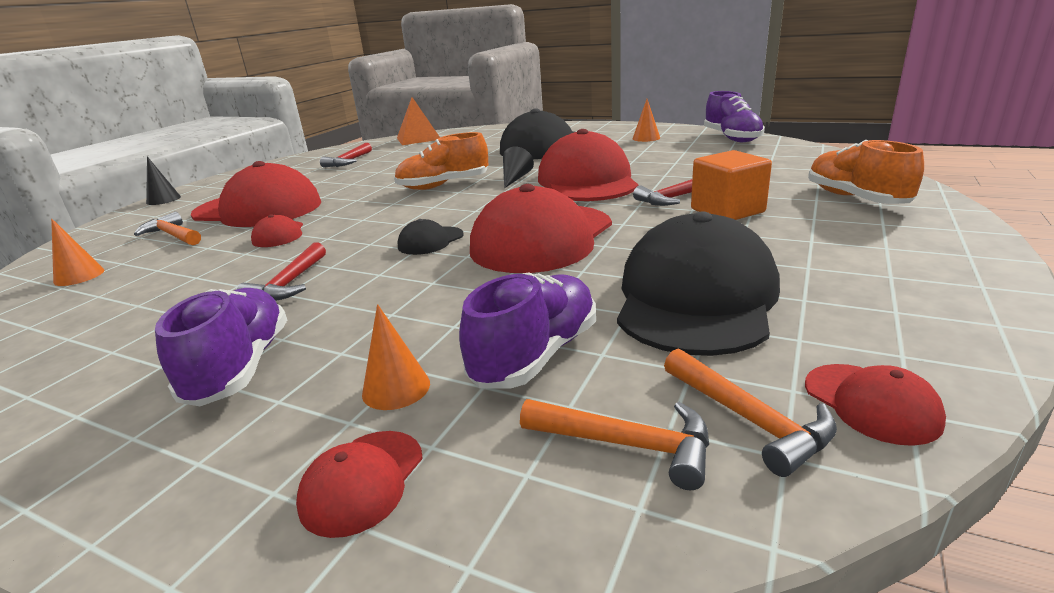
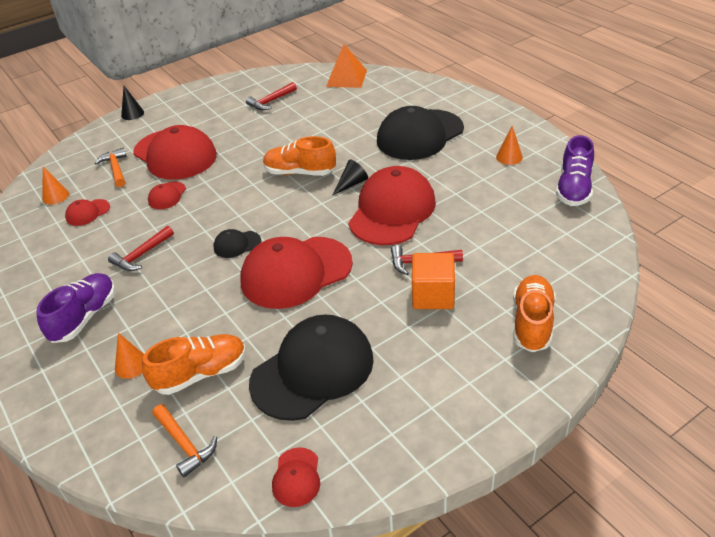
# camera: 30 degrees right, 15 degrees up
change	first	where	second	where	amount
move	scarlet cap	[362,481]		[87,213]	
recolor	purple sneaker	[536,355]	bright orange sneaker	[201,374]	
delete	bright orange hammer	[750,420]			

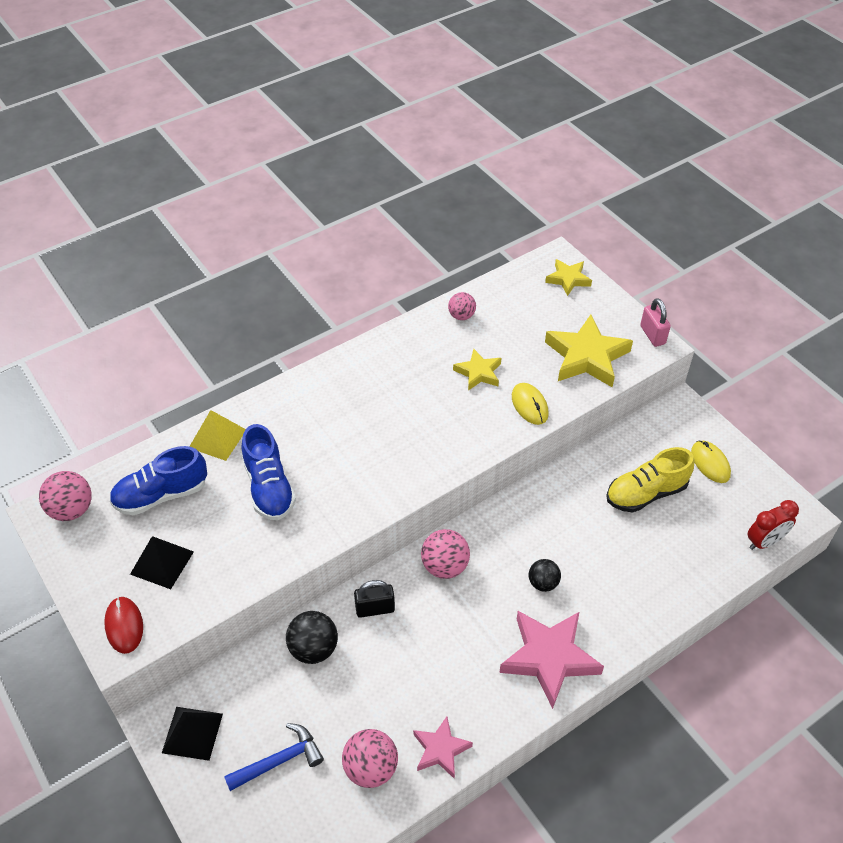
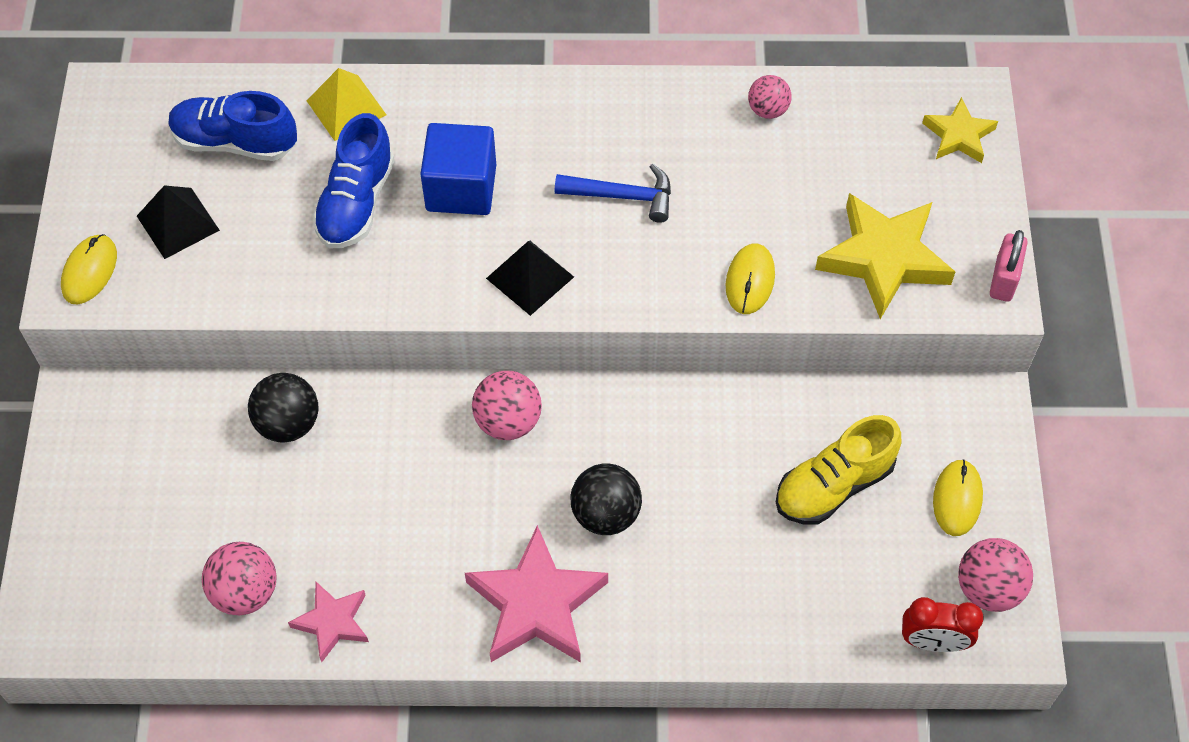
# camera: 35 degrees right, 10 degrees up
change	first	where	second	where	amount
recolor	scarlet computer mouse	[124,626]	golden computer mouse	[89,271]	
insert			royal blue solid cube	[461,188]	
move	jet-black pyramid shape	[192,733]		[530,277]	
move	royal blue hammer	[279,761]		[622,196]	
resize	jet-black sphere	[543,583]		[605,514]	x1.53
rotate	golden sneaker	[646,493]		[834,485]	45 degrees counterclockwise
move	rose-pink sphere	[72,510]		[988,588]	
delete	jet-black padlock	[375,609]			
delete	golden star	[478,373]			

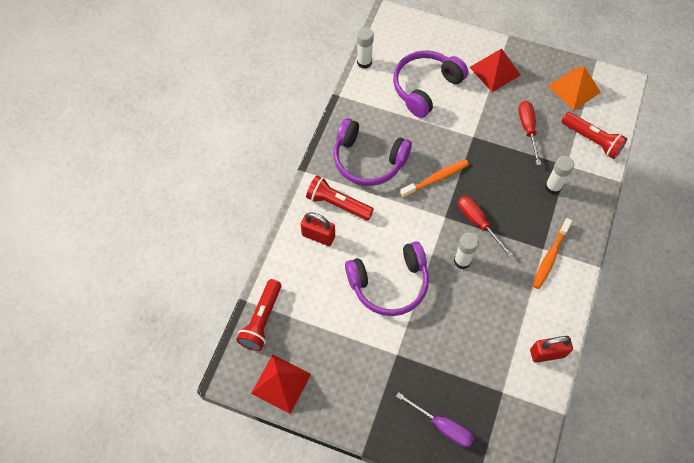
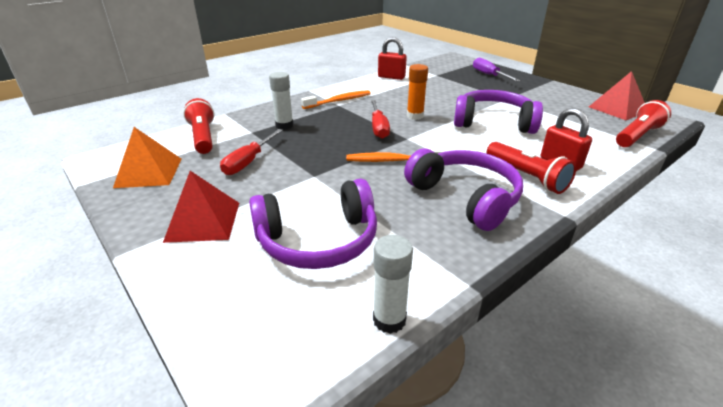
# camera: 150 degrees left, 30 degrees down
change	first	where	second	where	amount
recolor	pure white glue stick	[462,261]	bright orange glue stick	[415,116]	

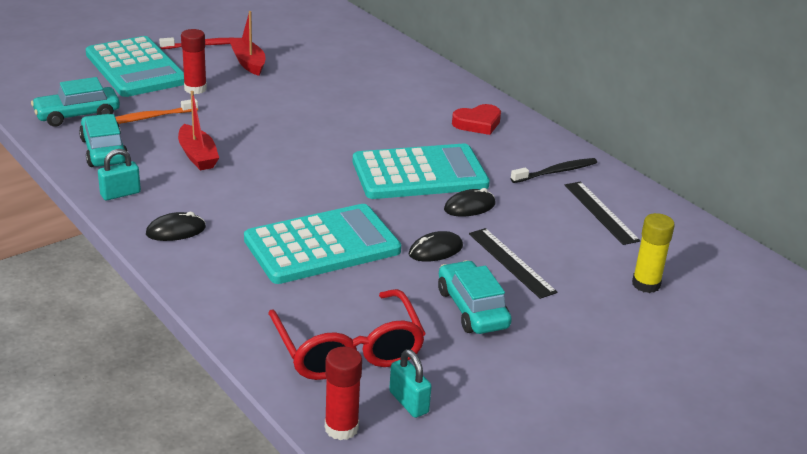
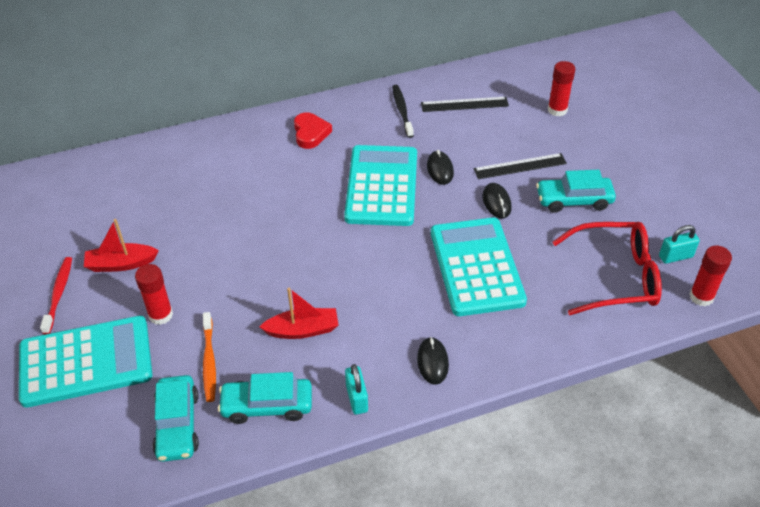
# camera: 70 degrees left, 15 degrees up
change	first	where	second	where	amount
recolor	golden glue stick	[646,284]	scarlet glue stick	[557,110]	

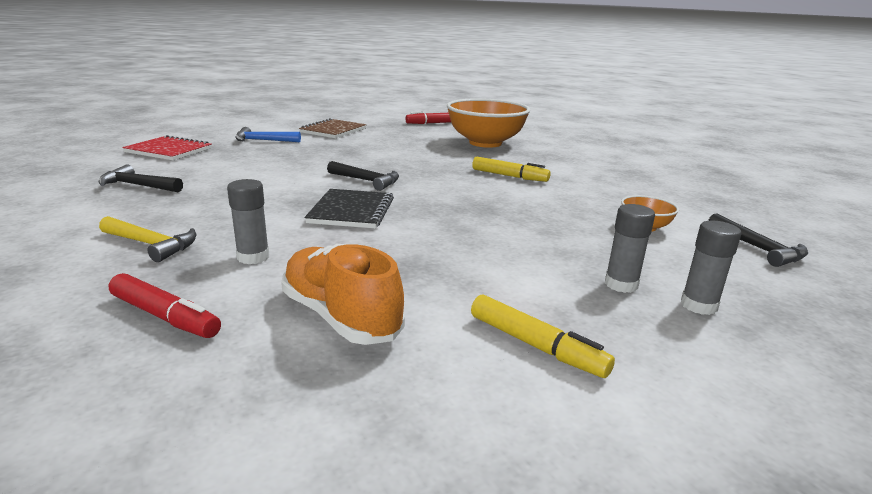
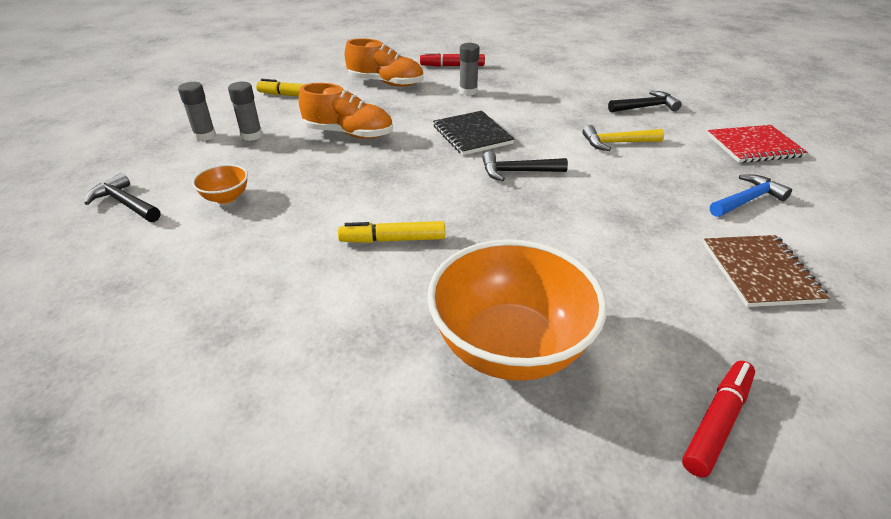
# camera: 150 degrees right, 15 degrees up
change	first	where	second	where	amount
insert			bright orange sneaker	[349,133]	
move	golden hammer	[151,244]		[617,143]	

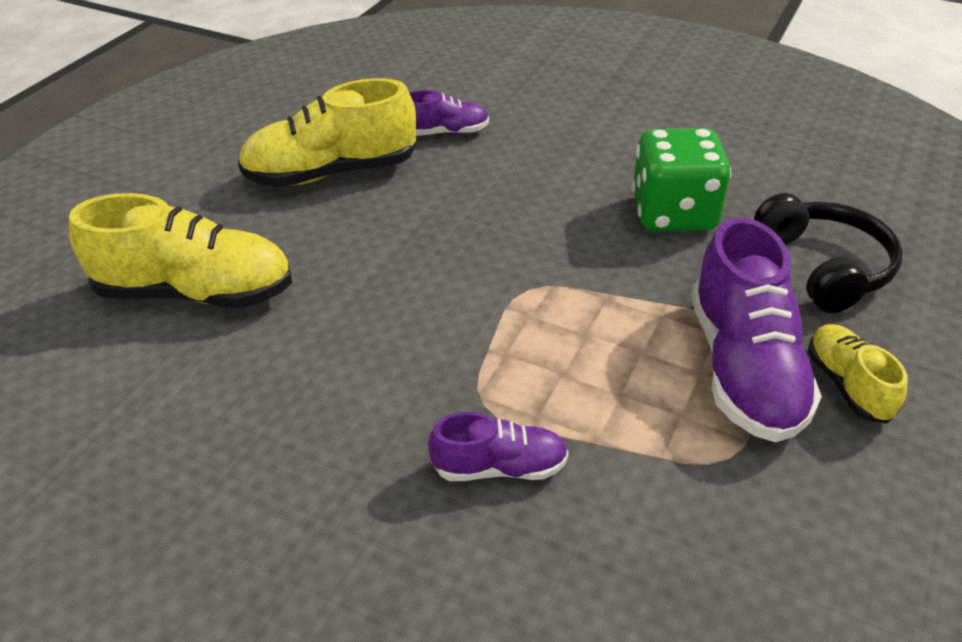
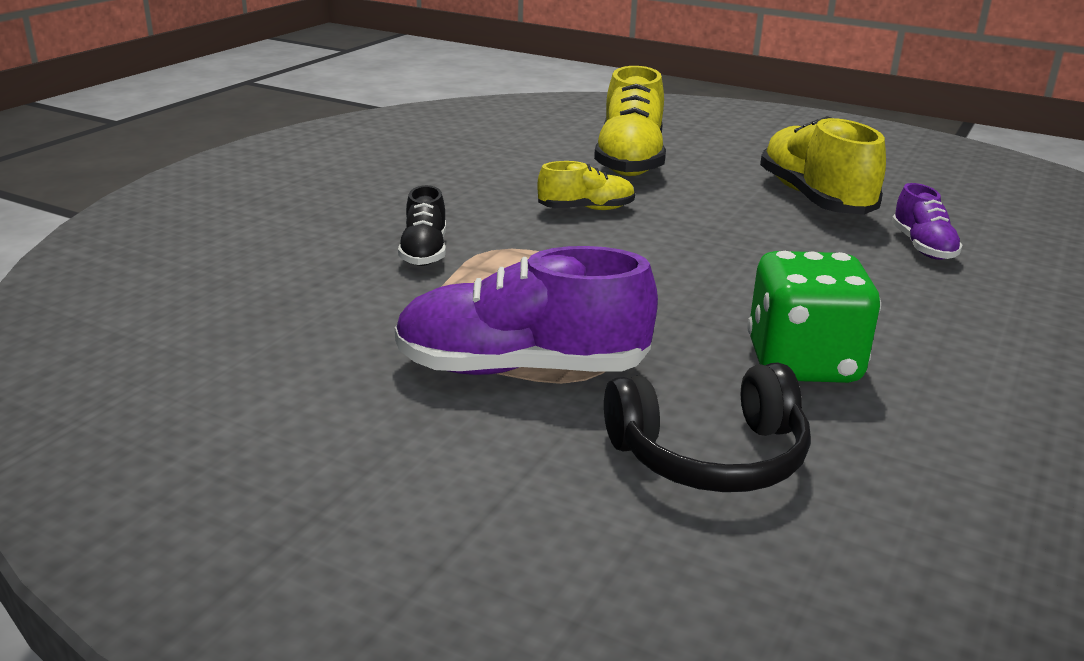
# camera: 90 degrees right, 15 degrees down
change	first	where	second	where	amount
recolor	purple sneaker	[499,467]	jet-black sneaker	[424,252]	
move	golden sneaker	[847,385]		[586,209]	

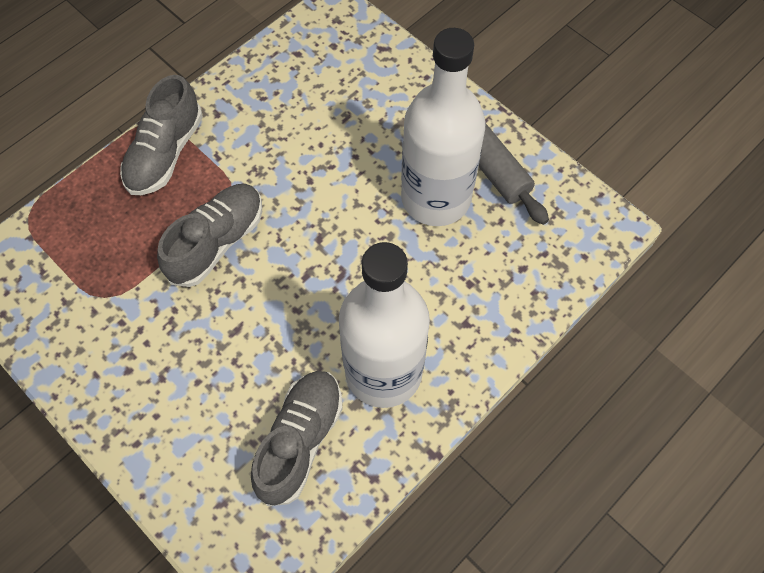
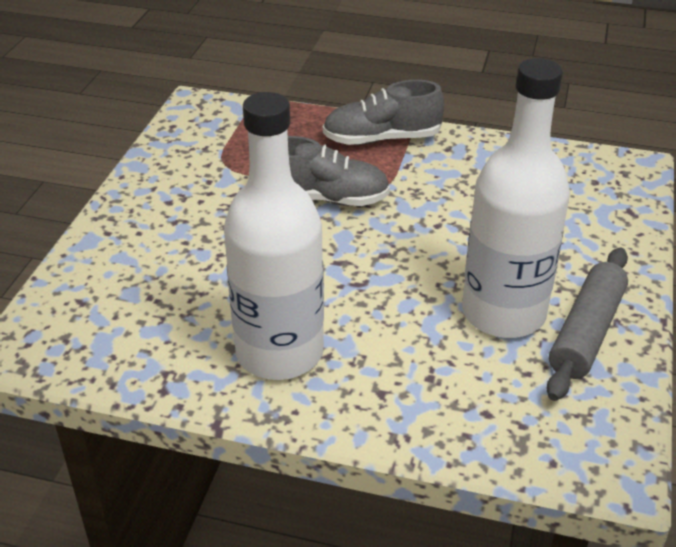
# camera: 60 degrees right, 25 degrees down
change	first	where	second	where	amount
delete	grey sneaker	[300,440]			

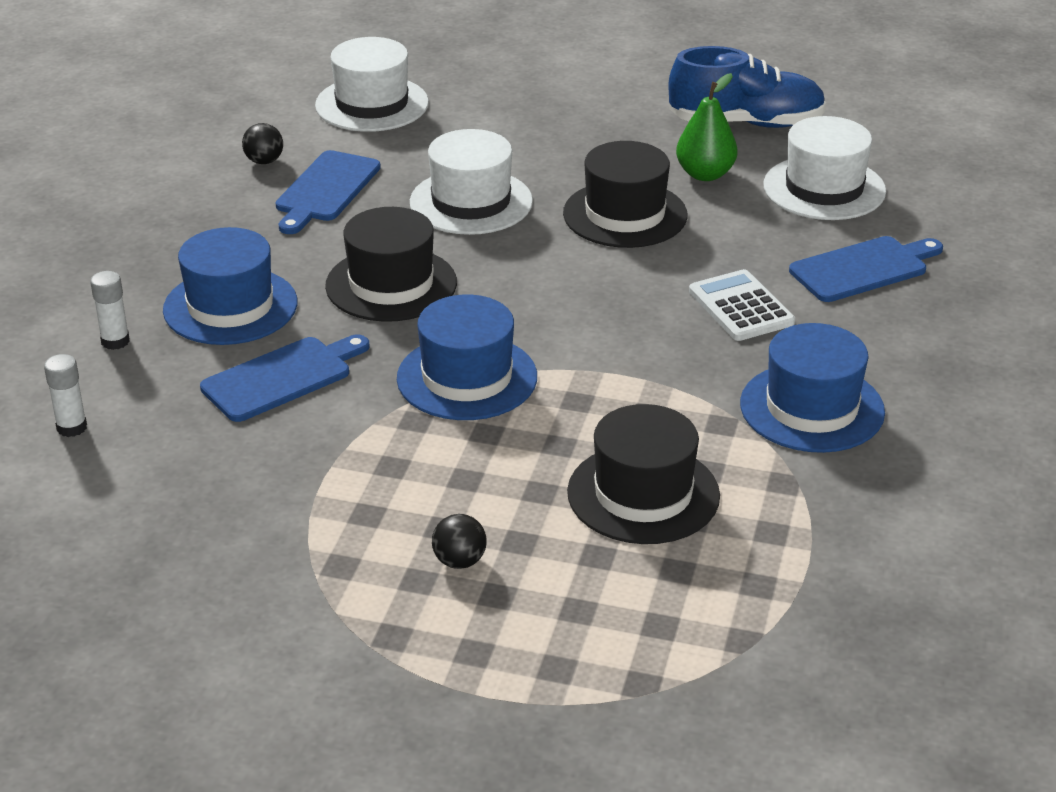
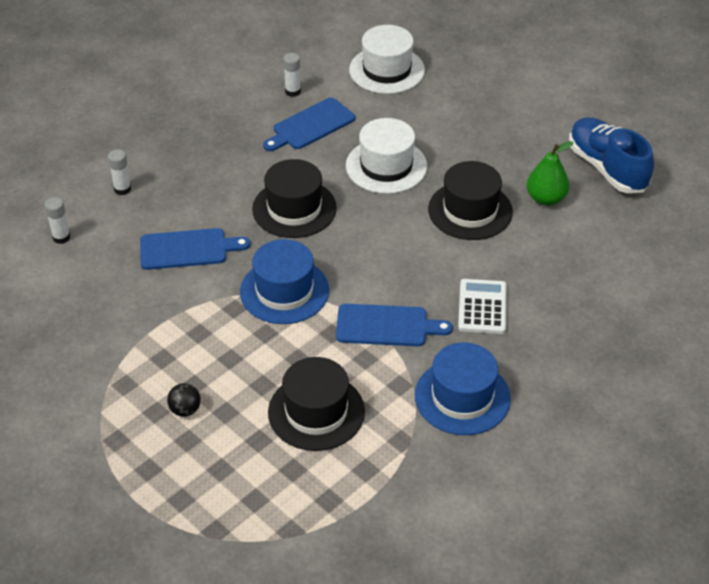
# camera: 30 degrees right, 10 degrees up
change	first	where	second	where	amount
replace	jet-black sphere	[264,161]	pure white glue stick	[293,91]	
move	royal blue cutting board	[863,269]		[386,326]	
rotate	royal blue sneaker	[746,123]		[607,168]	150 degrees counterclockwise
delete	royal blue tall hat	[230,306]			
delete	pure white tall hat	[824,188]			

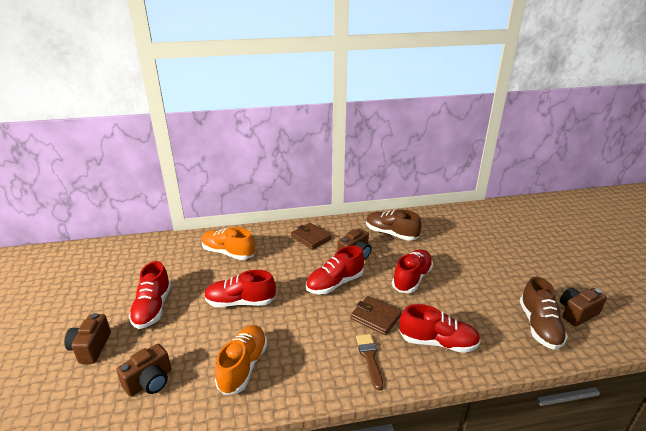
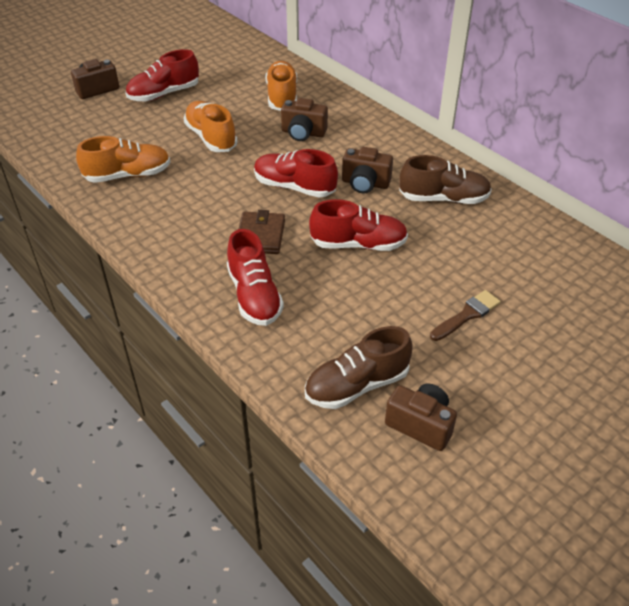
# camera: 60 degrees right, 15 degrees up
change	first	where	second	where	amount
recolor	scarlet sneaker	[240,302]	bright orange sneaker	[211,138]	
move	dark brown compact camera	[150,382]		[303,133]	
rotate	dark brown sneaker	[391,234]		[443,199]	90 degrees clockwise
move	dark brown paintbrush	[369,358]		[467,315]	
delete	dark brown wallet	[311,238]			

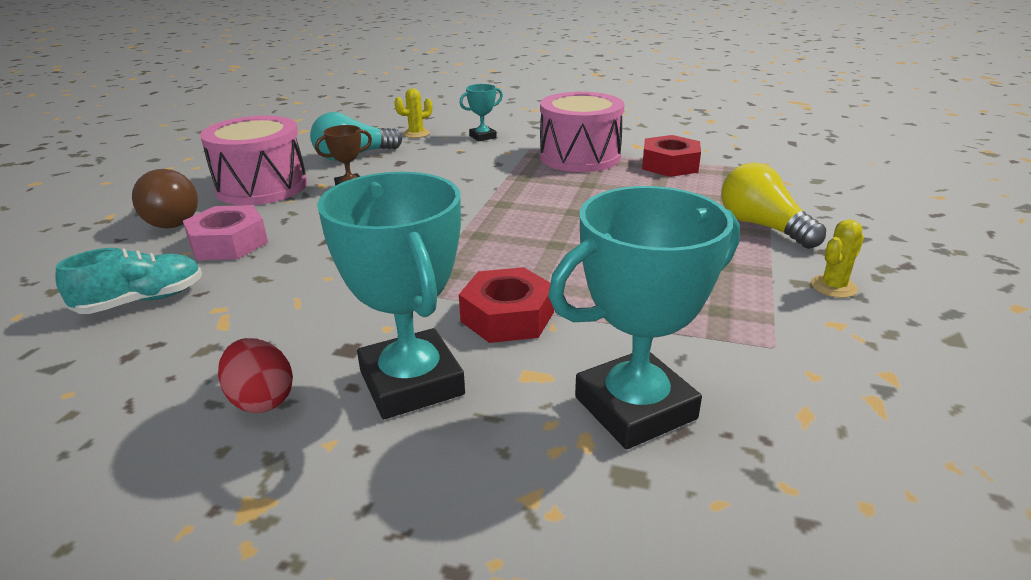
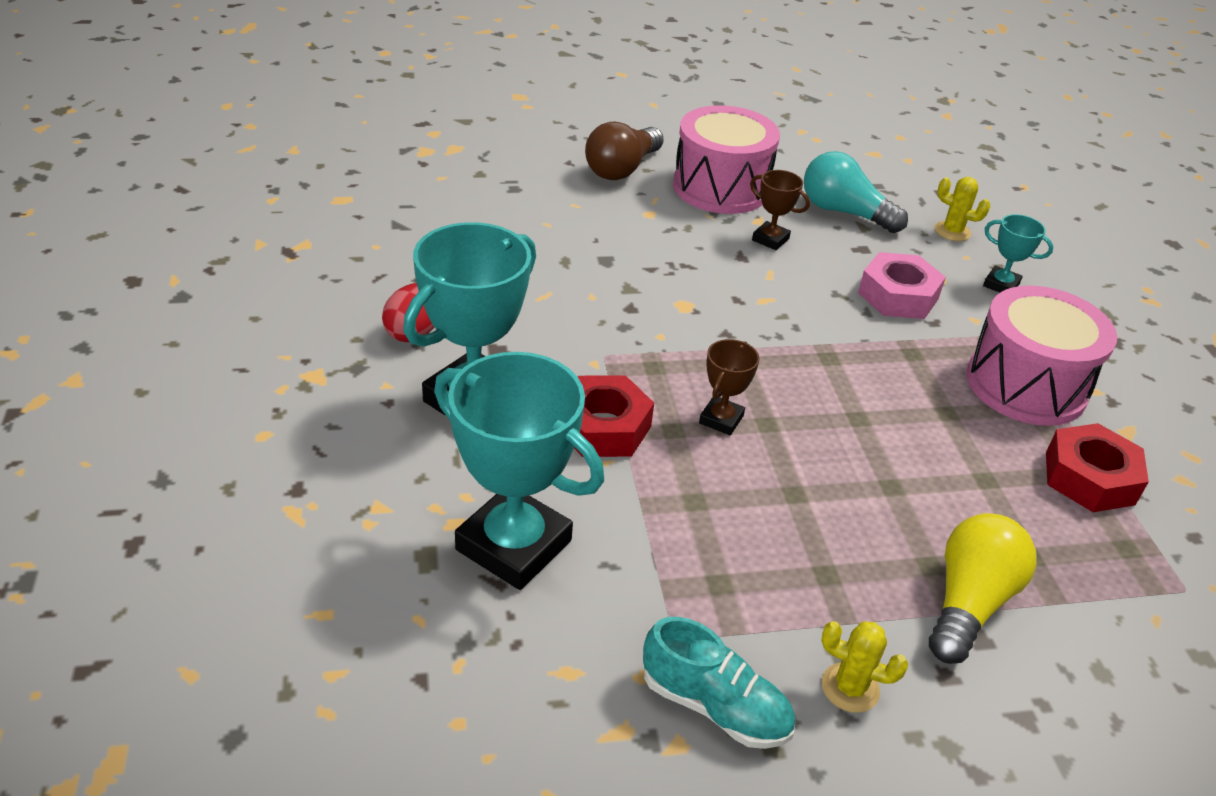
# camera: 60 degrees right, 10 degrees up
change	first	where	second	where	amount
move	aqua sneaker	[141,301]		[714,706]	
insert			dark brown prize cup	[721,419]	
move	rose-pink hex nut	[228,243]		[898,296]	

